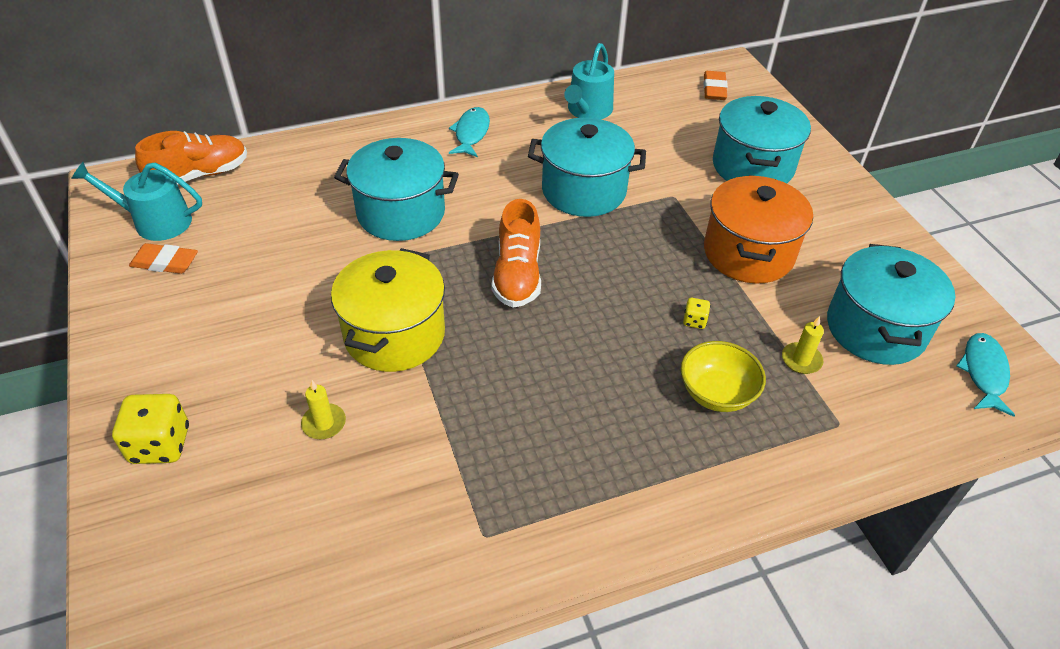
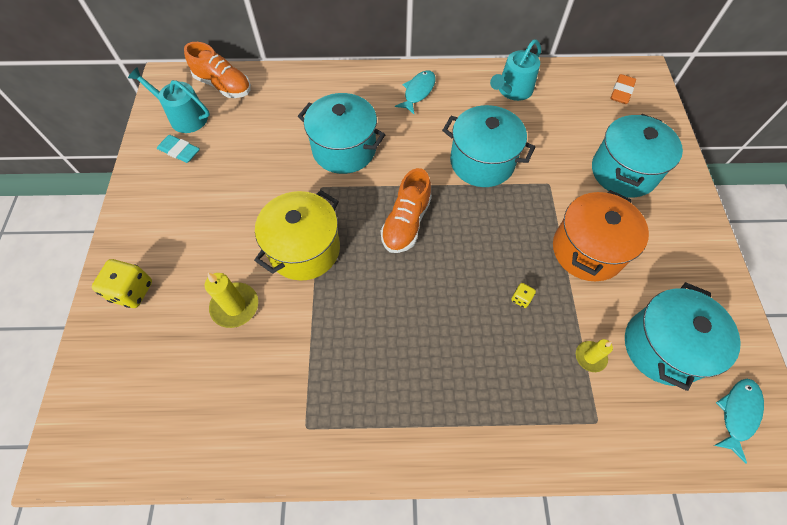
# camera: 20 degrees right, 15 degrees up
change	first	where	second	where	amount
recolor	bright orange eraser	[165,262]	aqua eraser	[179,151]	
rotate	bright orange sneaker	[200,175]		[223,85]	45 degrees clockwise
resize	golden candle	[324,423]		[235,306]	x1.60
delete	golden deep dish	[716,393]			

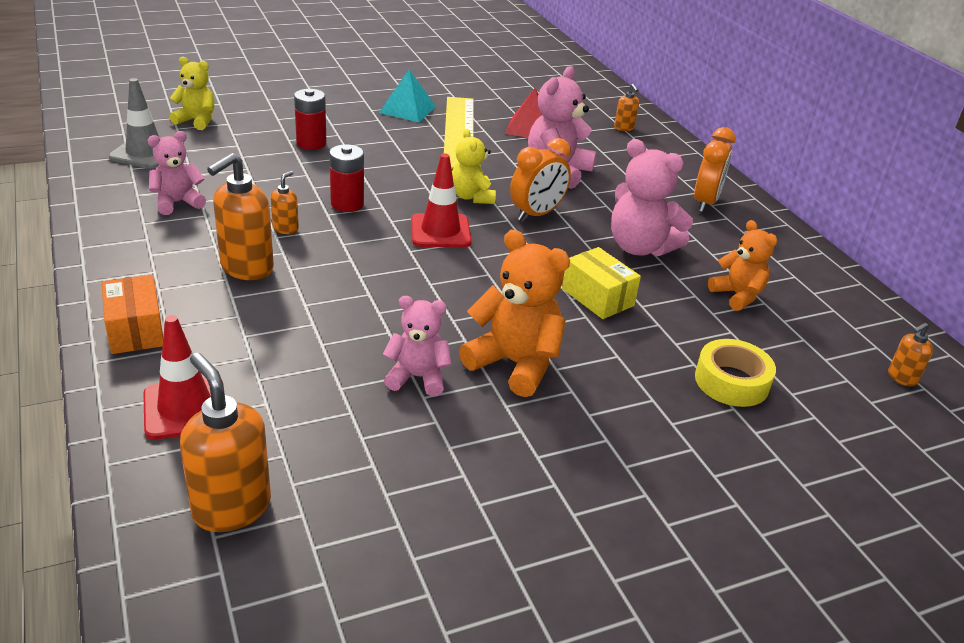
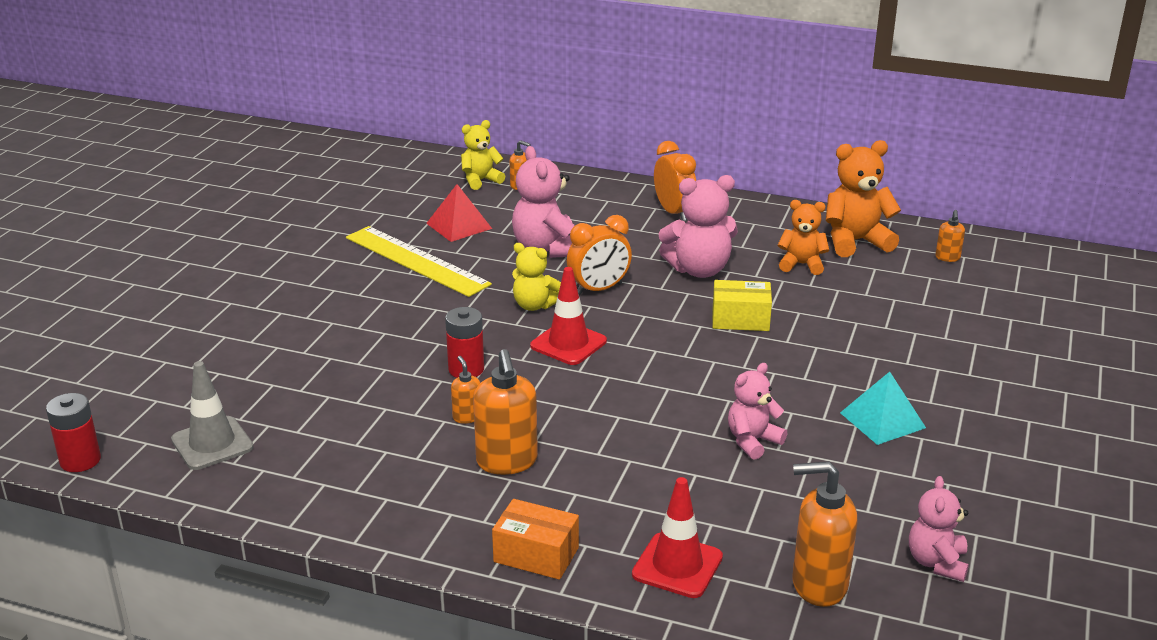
# camera: 45 degrees left, 5 degrees down
change	first	where	second	where	amount
move	scarlet battery	[311,143]		[80,460]	
move	golden teddy	[196,121]		[480,180]	
rotate	bright orange alarm clock	[536,214]		[599,289]	60 degrees clockwise
move	bright orange teddy	[515,364]		[855,242]	
move	aqua pyramid shape	[407,109]		[882,420]	
move	rose-pink teddy	[177,203]		[936,562]	
delete	golden sticky tape	[731,381]			

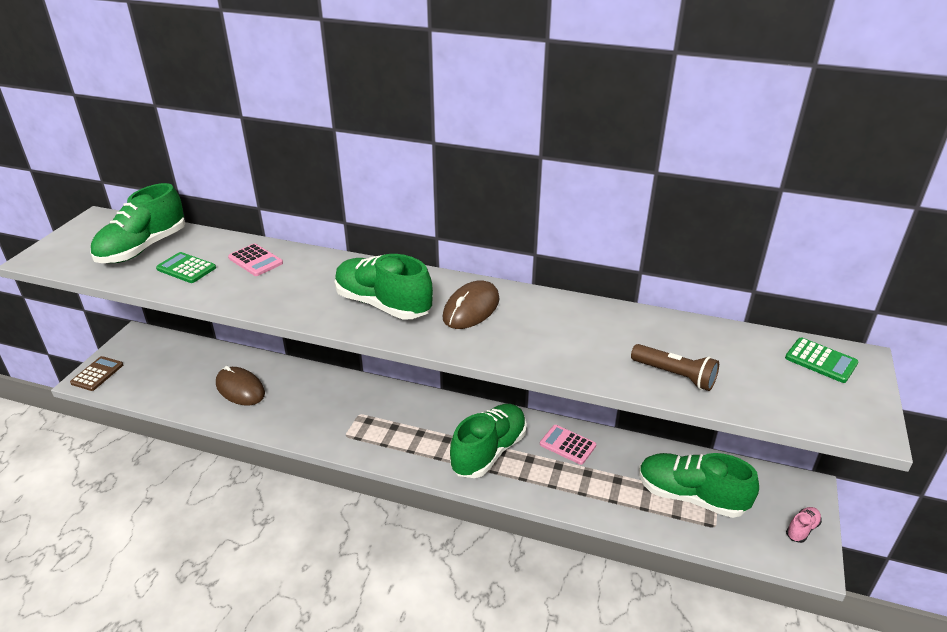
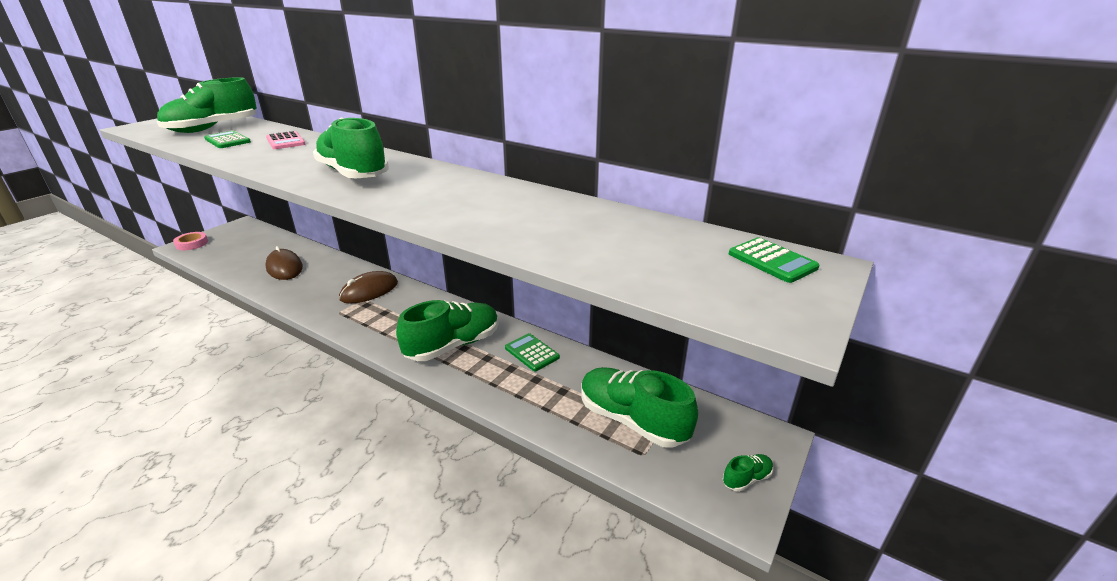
# camera: 15 degrees right, 5 degrees down
change	first	where	second	where	amount
replace	dark brown pocket calculator	[97,374]	rose-pink sticky tape	[192,244]	
move	dark brown computer mouse	[471,308]		[369,291]	
recolor	rose-pink pocket calculator	[567,445]	green pocket calculator	[531,353]	
recolor	rose-pink sneaker	[802,529]	green sneaker	[746,478]	
delete	dark brown torch	[675,375]			

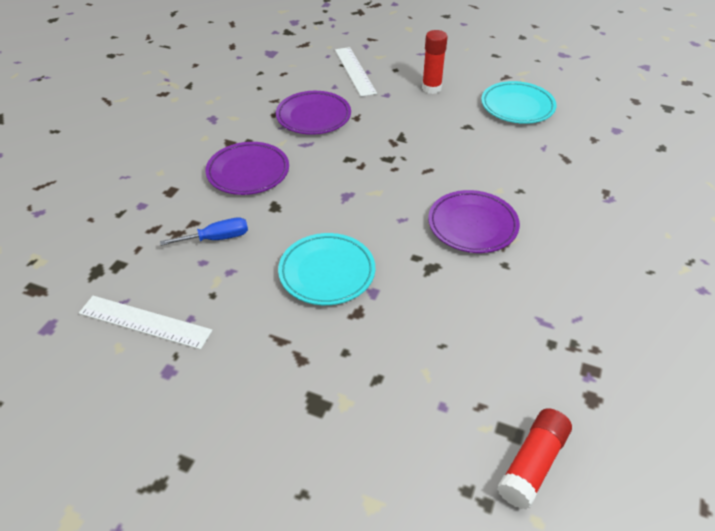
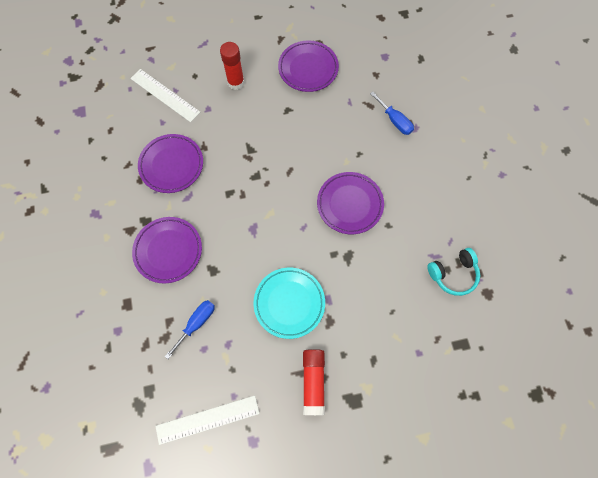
# camera: 35 degrees left, 25 degrees up
change	first	where	second	where	amount
recolor	aqua dinner plate	[517,107]	purple dinner plate	[308,69]	
move	scarlet glue stick	[532,464]		[313,381]	
insert			royal blue hand screwdriver	[394,120]	
insert			aqua over-ear headphones	[453,274]	

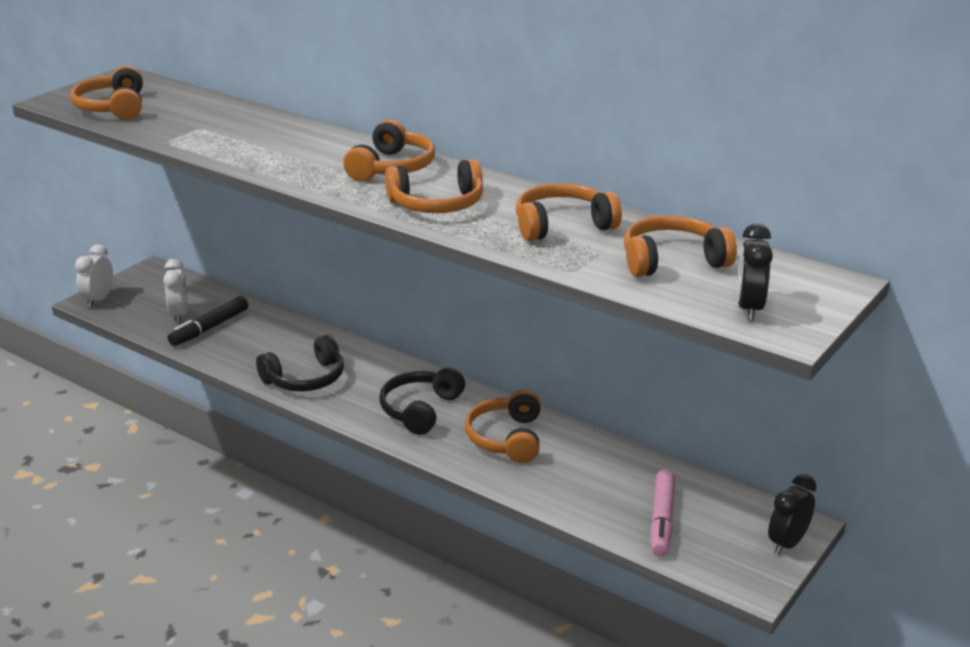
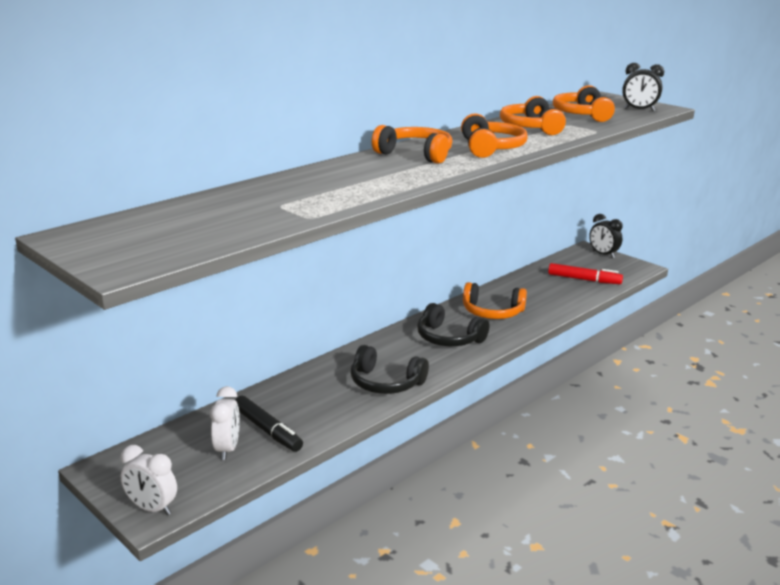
# camera: 80 degrees left, 5 degrees down
change	first	where	second	where	amount
rotate	pure white alarm clock	[179,315]		[227,449]	90 degrees clockwise
rotate	jet-black over-ear headphones	[305,378]		[386,383]	135 degrees clockwise
recolor	rose-pink marker	[662,520]	scarlet marker	[584,280]	
delete	bright orange over-ear headphones	[113,107]			

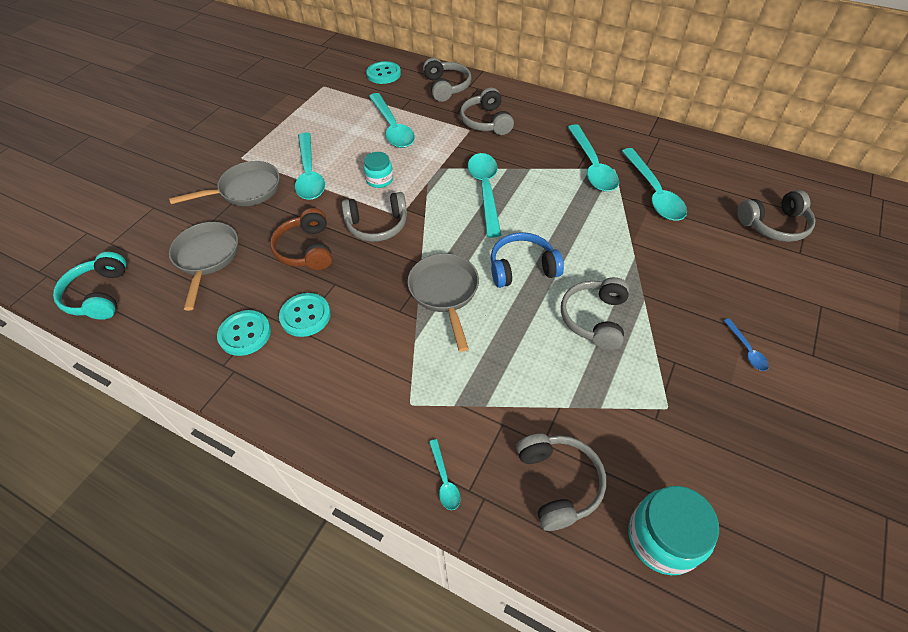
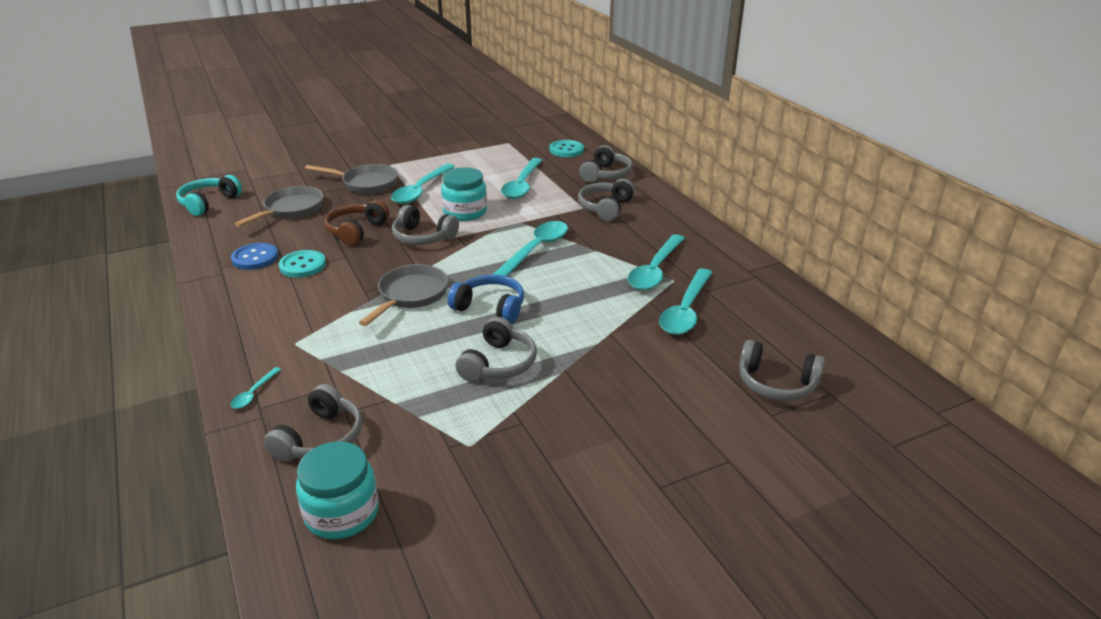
# camera: 35 degrees right, 20 degrees down
change	first	where	second	where	amount
recolor	aqua sewing button	[245,334]	royal blue sewing button	[255,258]	
resize	aqua jam jar	[379,179]		[465,212]	x1.62
rotate	grey over-ear headphones	[594,318]		[498,364]	150 degrees clockwise
delete	royal blue spoon	[746,350]			

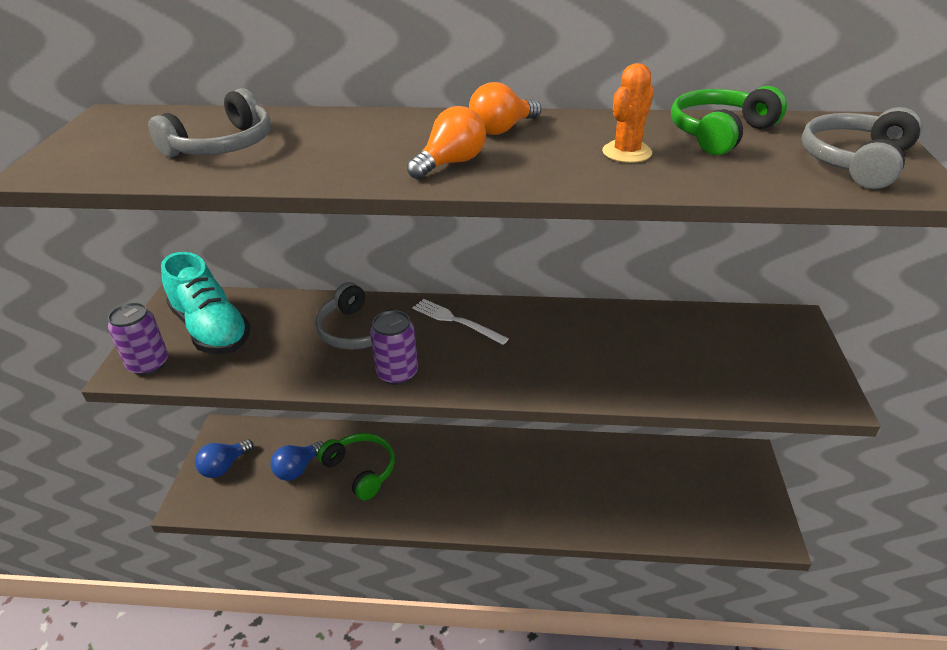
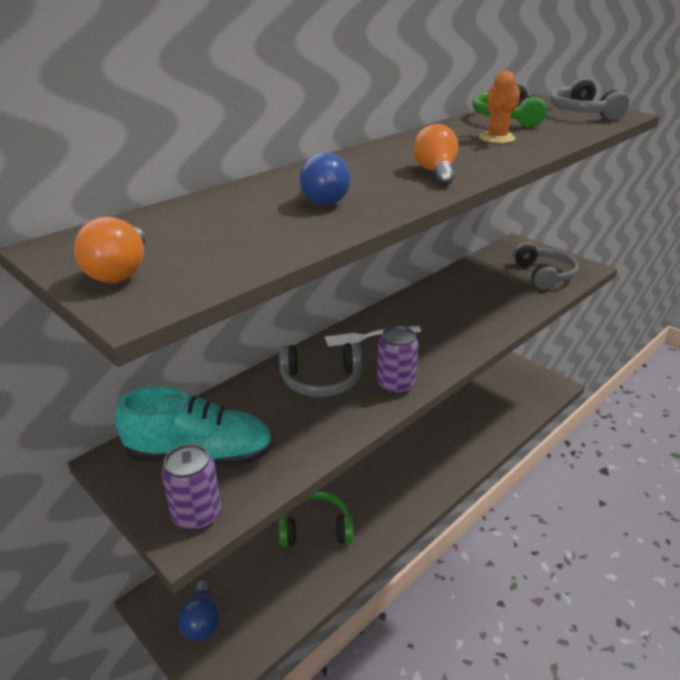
# camera: 50 degrees left, 5 degrees down
change	first	where	second	where	amount
move	bright orange lightbulb	[502,129]		[120,272]	
move	royal blue lightbulb	[297,469]		[324,199]	
move	grey over-ear headphones	[222,145]		[544,275]	

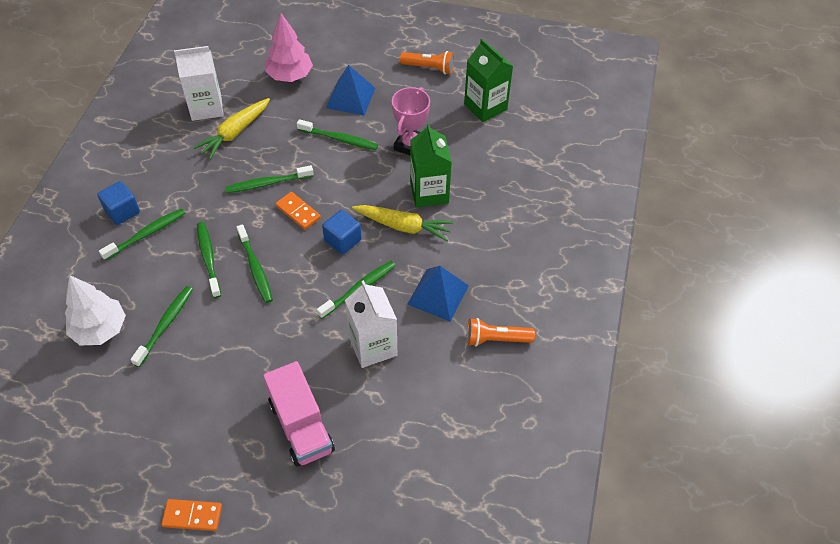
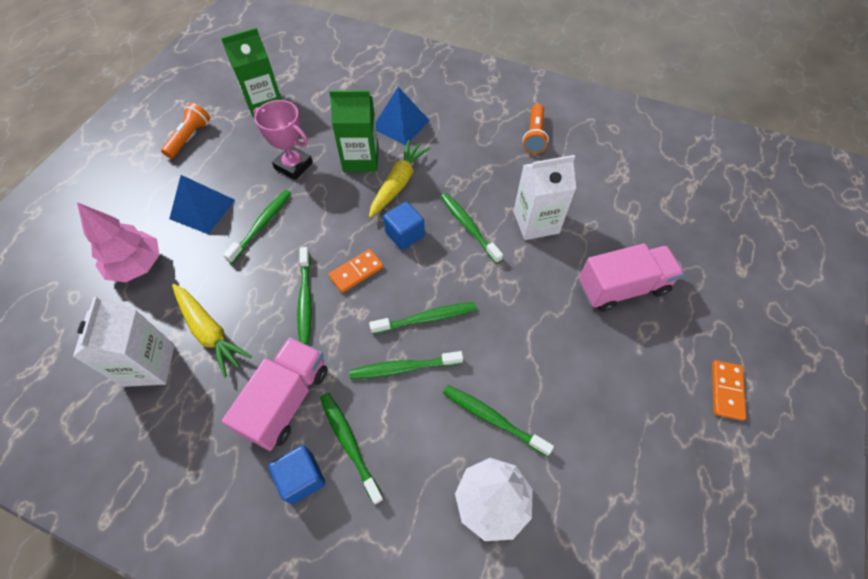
# camera: 80 degrees left, 5 degrees up
change	first	where	second	where	amount
insert			rose-pink lorry	[286,400]	
move	royal blue pyramid shape	[438,294]		[401,124]	

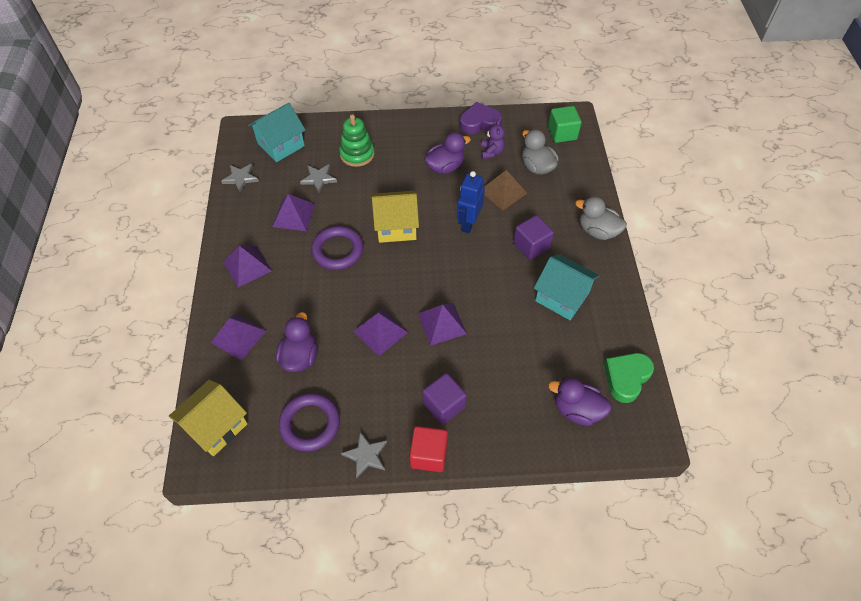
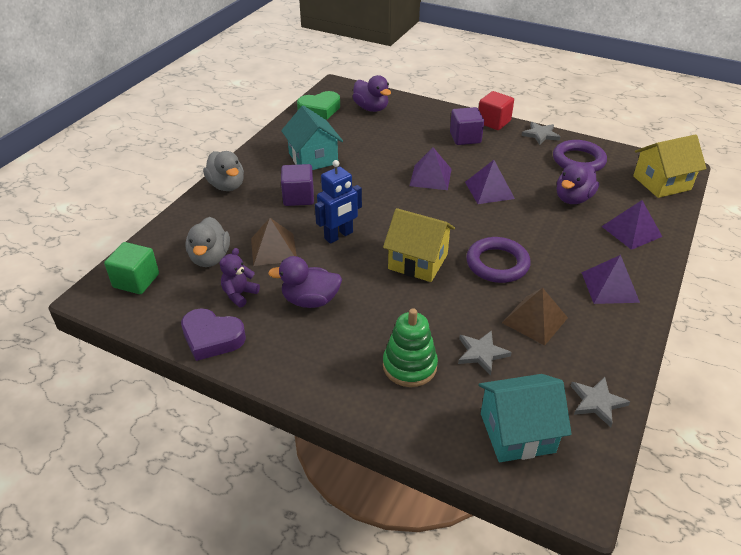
# camera: 150 degrees left, 15 degrees down
change	first	where	second	where	amount
recolor	purple pyramid shape	[294,215]	dark brown pyramid shape	[534,320]	

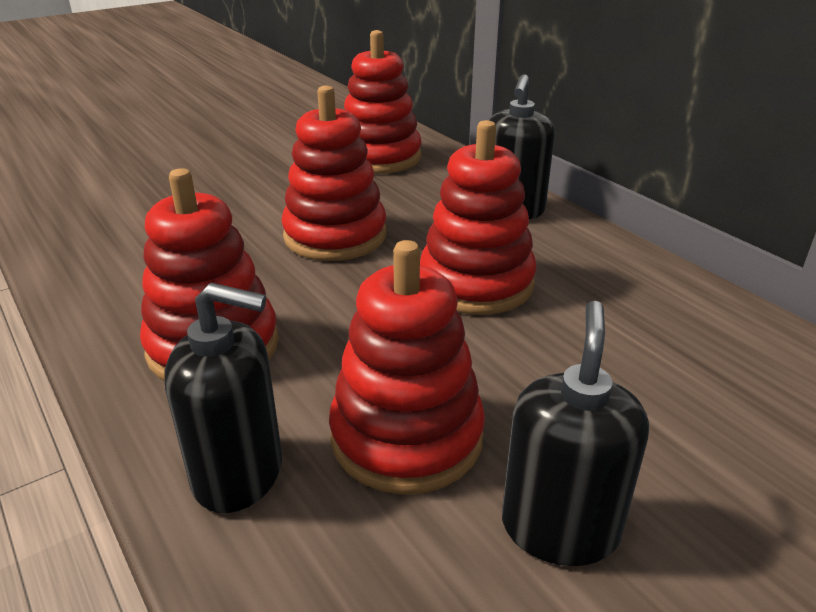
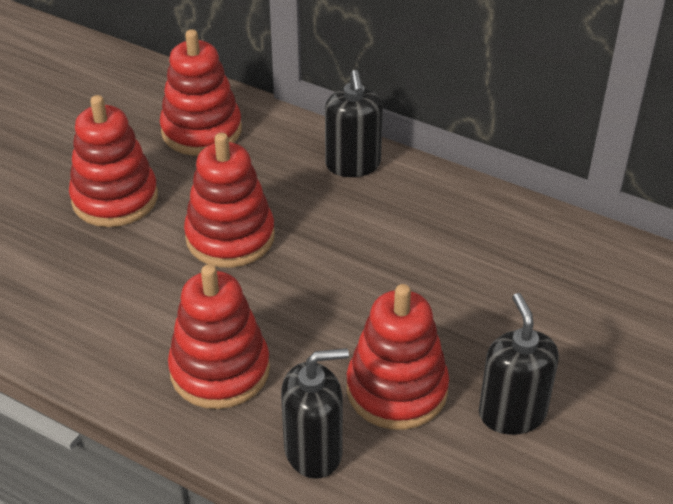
# camera: 25 degrees left, 10 degrees up
change	first	where	second	where	amount
move	scarlet ring stacker	[476,283]		[115,198]	

